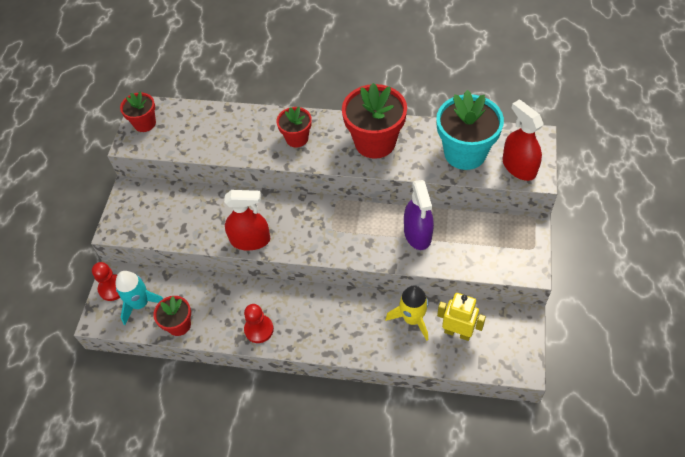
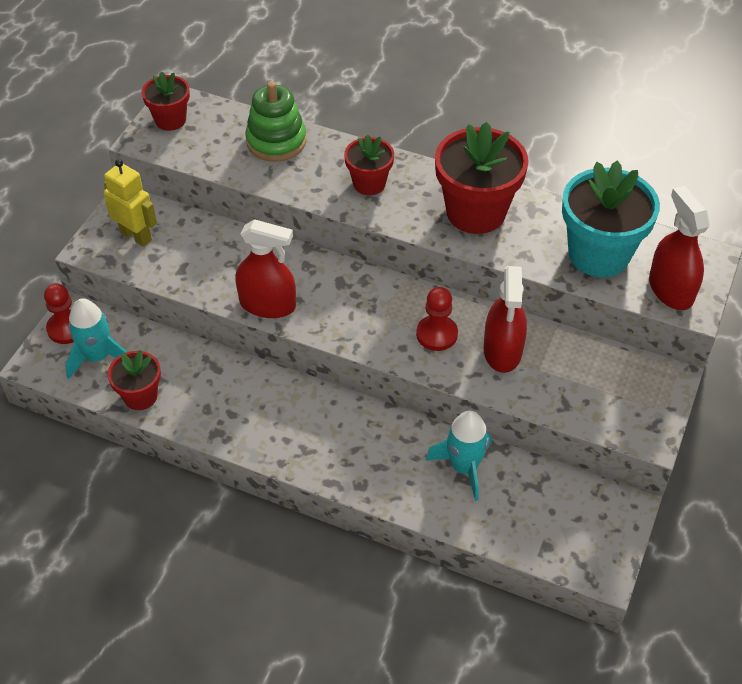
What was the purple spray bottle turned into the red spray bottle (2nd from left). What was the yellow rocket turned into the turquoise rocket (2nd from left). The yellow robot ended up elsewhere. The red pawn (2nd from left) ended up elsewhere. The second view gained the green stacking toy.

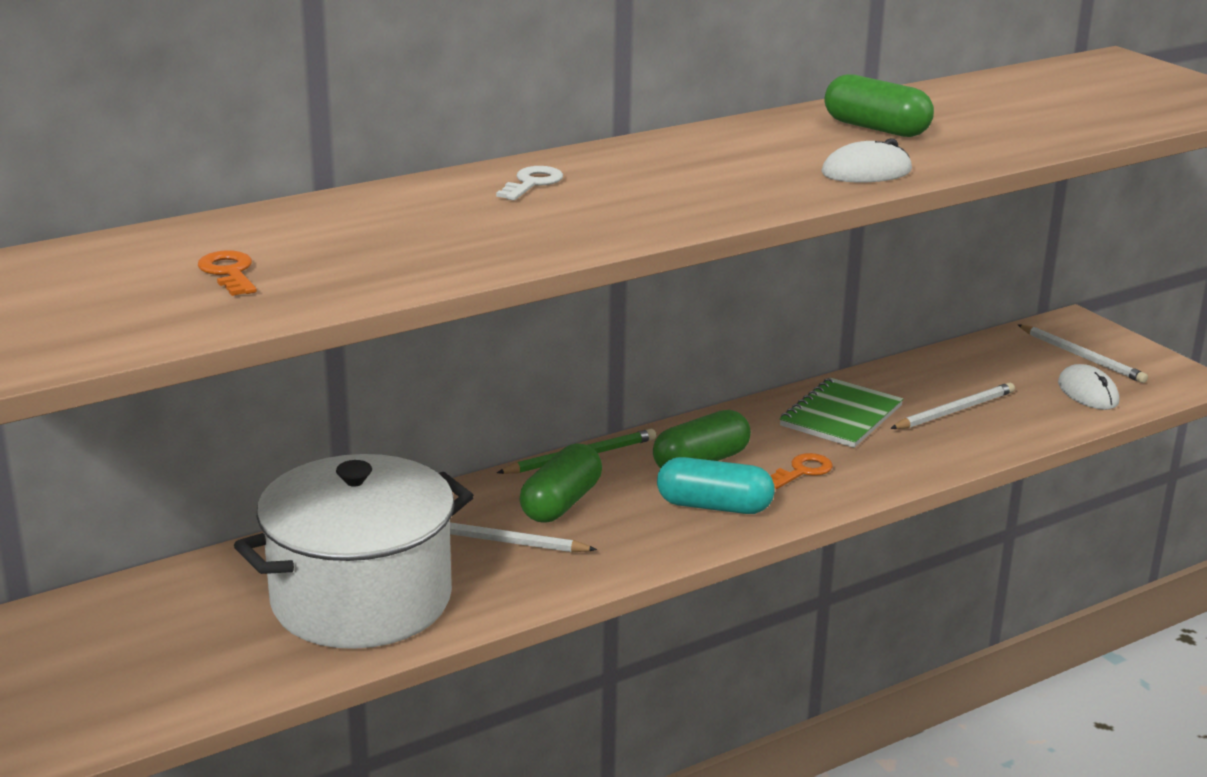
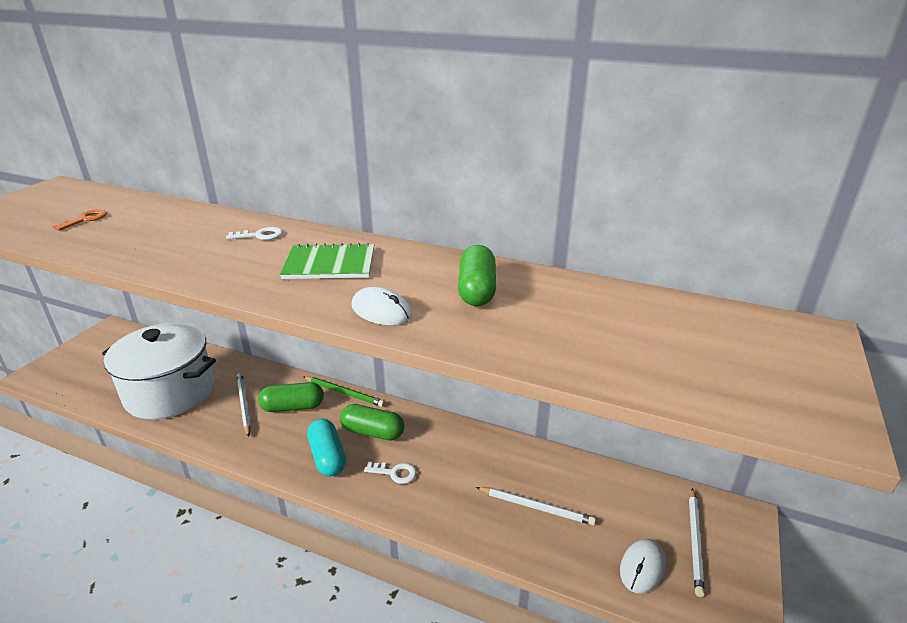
The green notebook ended up elsewhere. What was the orange key (2nd from left) turned into the white key (2nd from left).

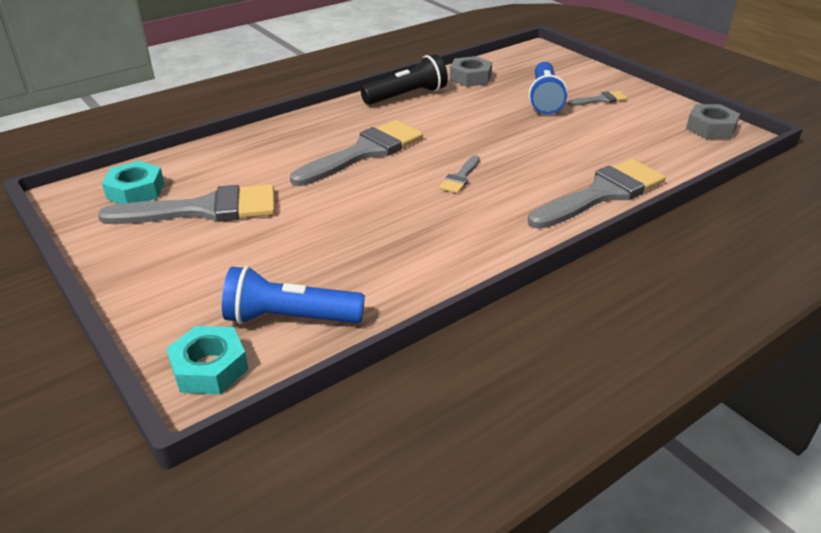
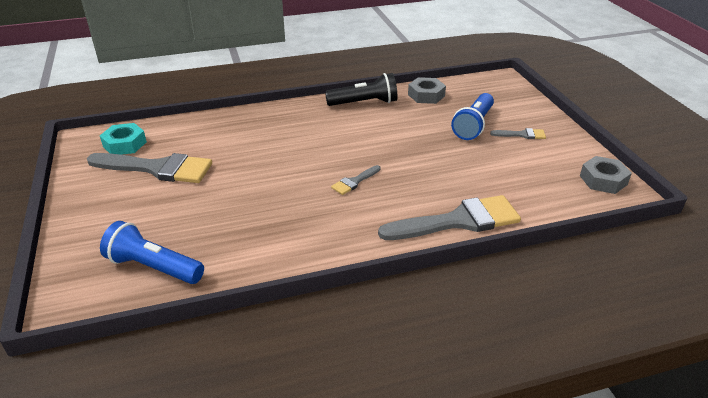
The second view lost the grey brush (2nd from left). The second view lost the turquoise nut (2nd from left).

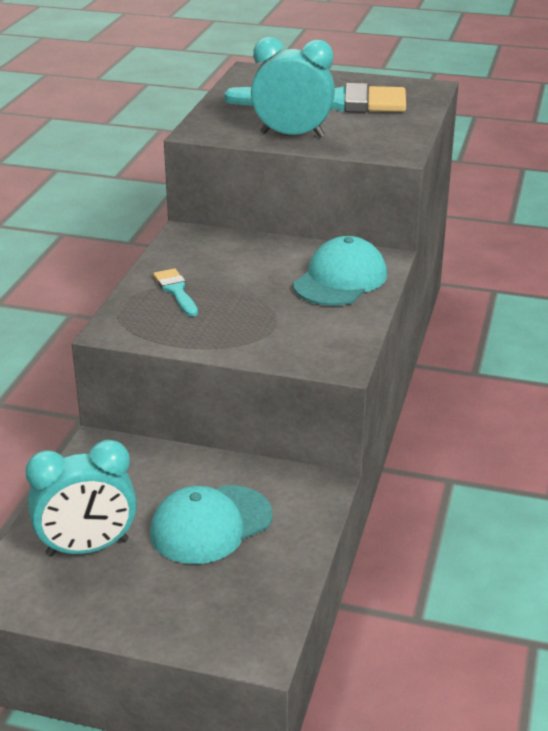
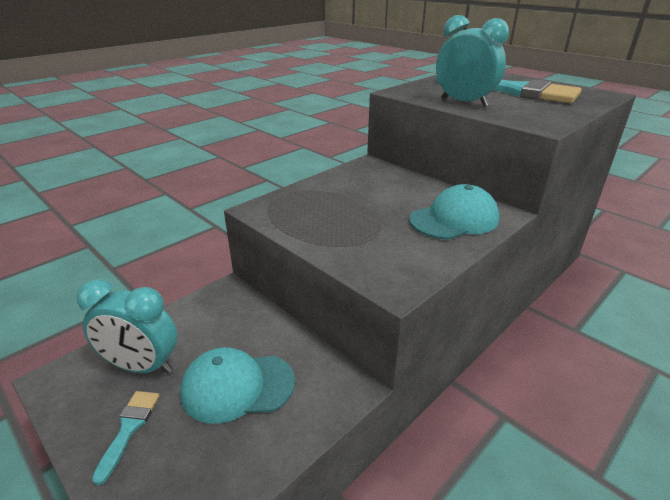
The turquoise brush (1st from left) ended up elsewhere.

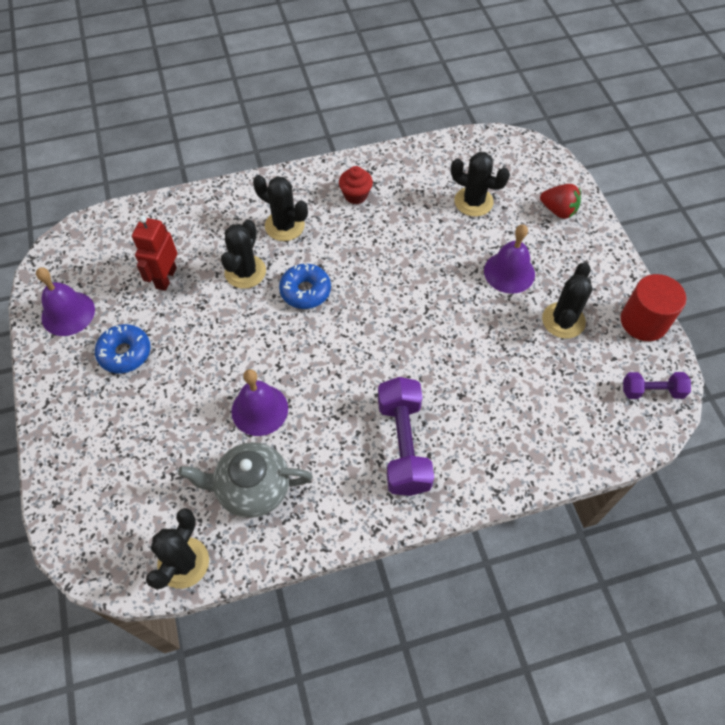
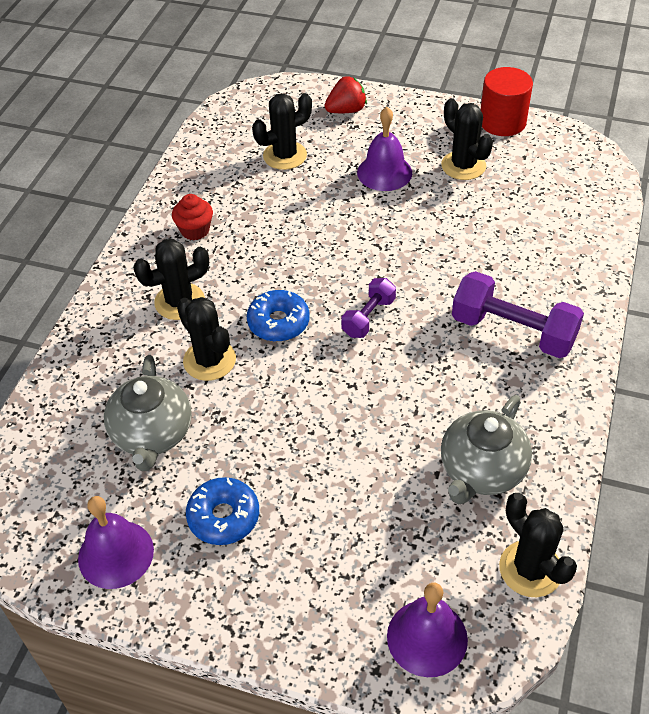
Where the red robot stood, the grey teapot (1st from left) came to stand. The purple bell (2nd from left in the first image) ended up elsewhere. The purple dumbbell (2nd from left in the first image) ended up elsewhere.

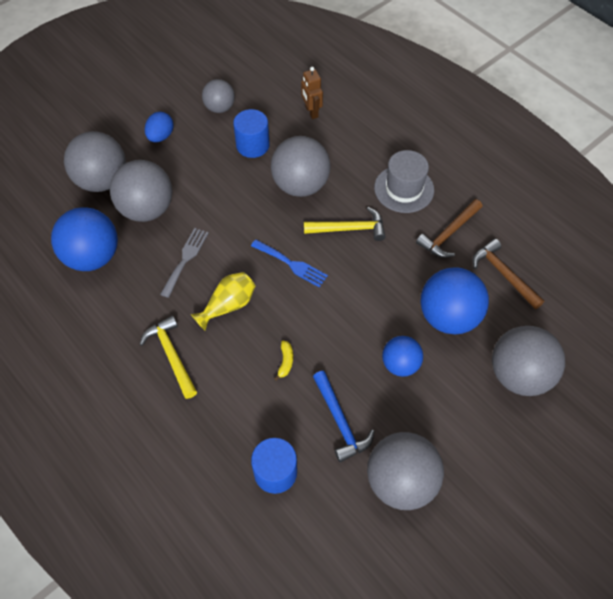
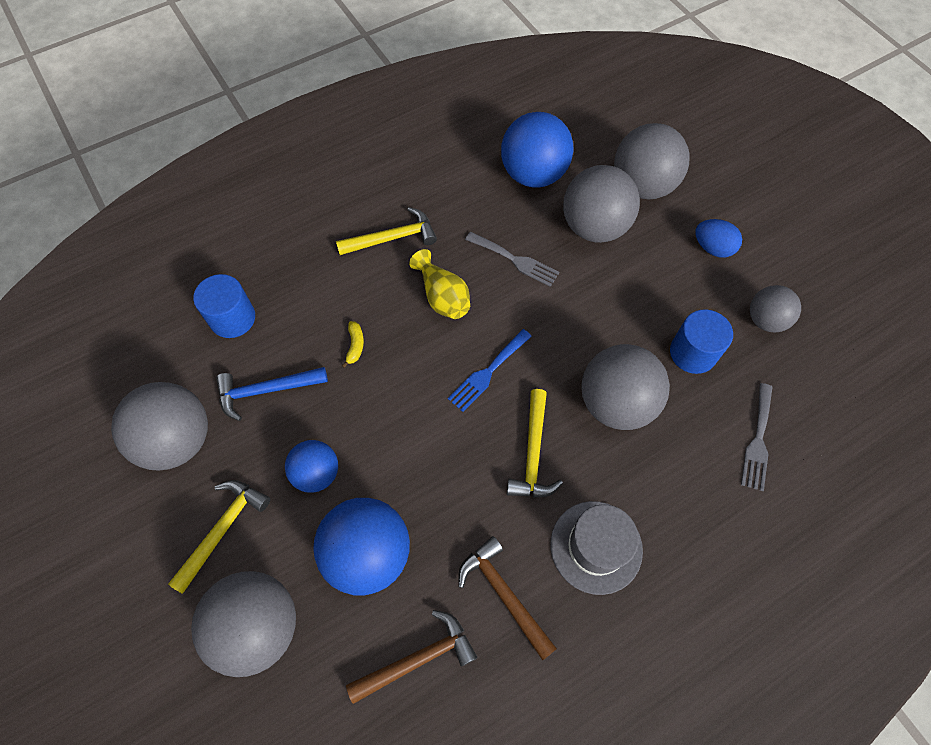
Where the brown robot stood, the grey fork (2nd from left) came to stand. The yellow banana ended up facing another way, 105 degrees counterclockwise from before. The second view gained the yellow hammer (1st from left).

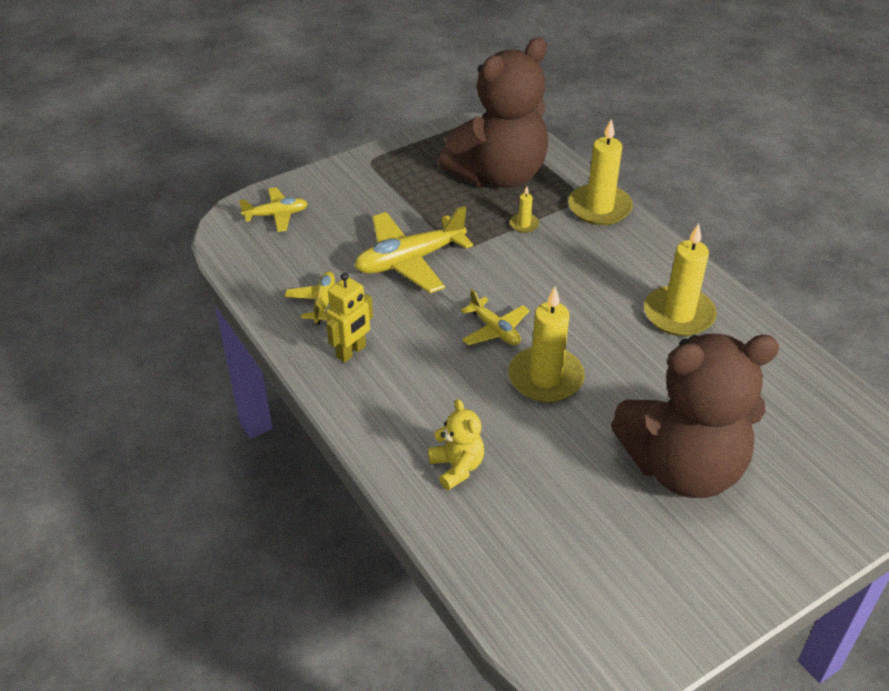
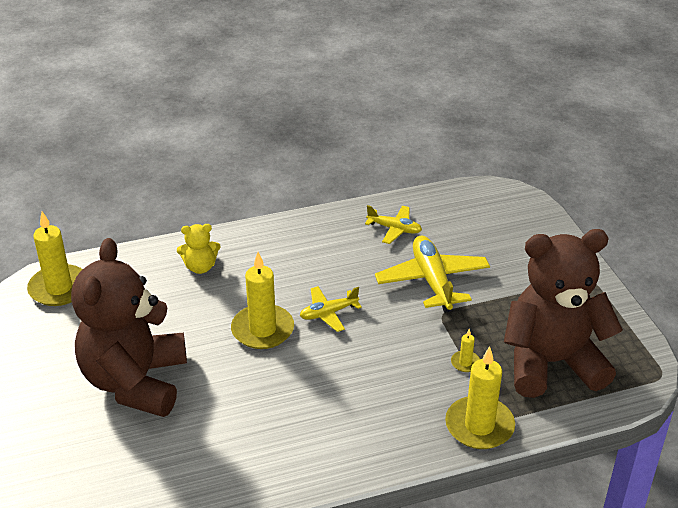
The brown teddy bear (1st from left in the first image) ended up facing another way, 105 degrees clockwise from before. The second view lost the yellow plane (1st from left). The yellow candle (4th from left in the first image) ended up elsewhere. The second view lost the yellow robot.

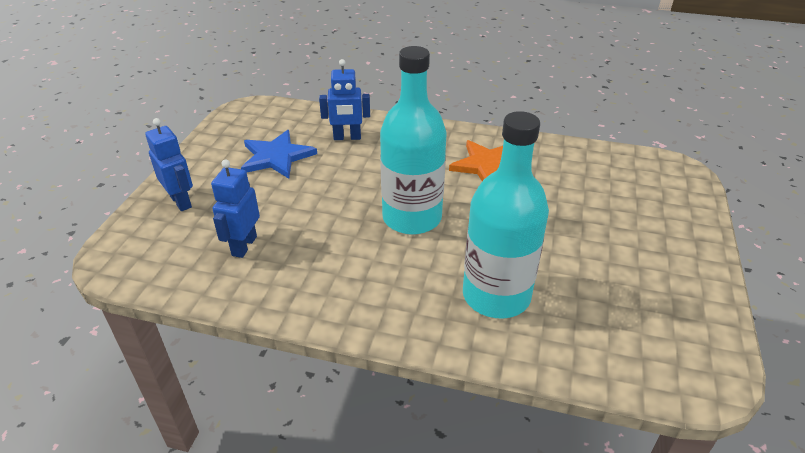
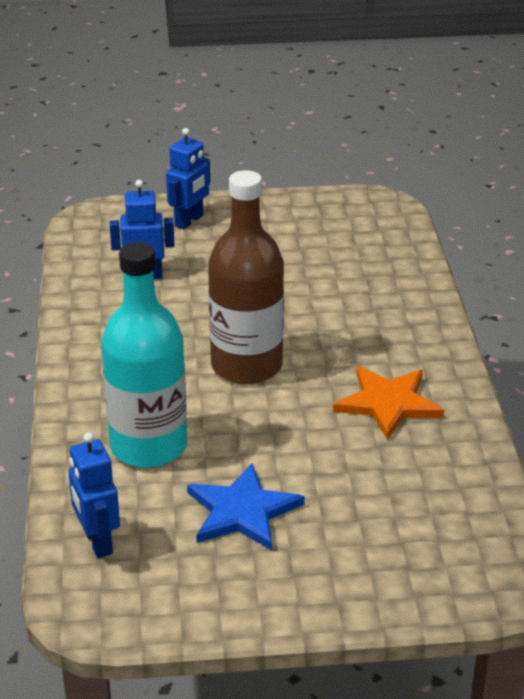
What was the turquoise bottle (1st from left) turned into the brown bottle. The blue robot (3rd from left in the first image) ended up elsewhere. The blue star ended up elsewhere.

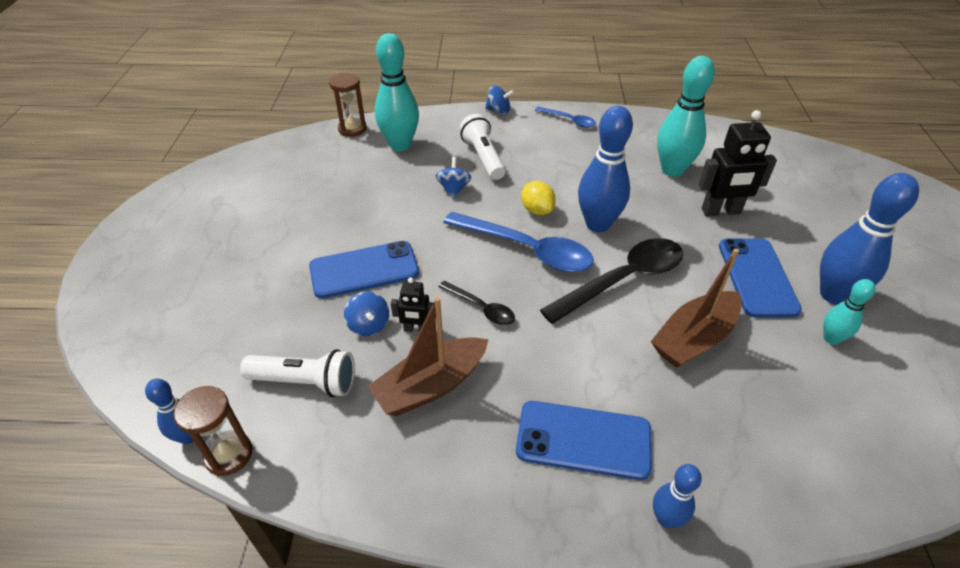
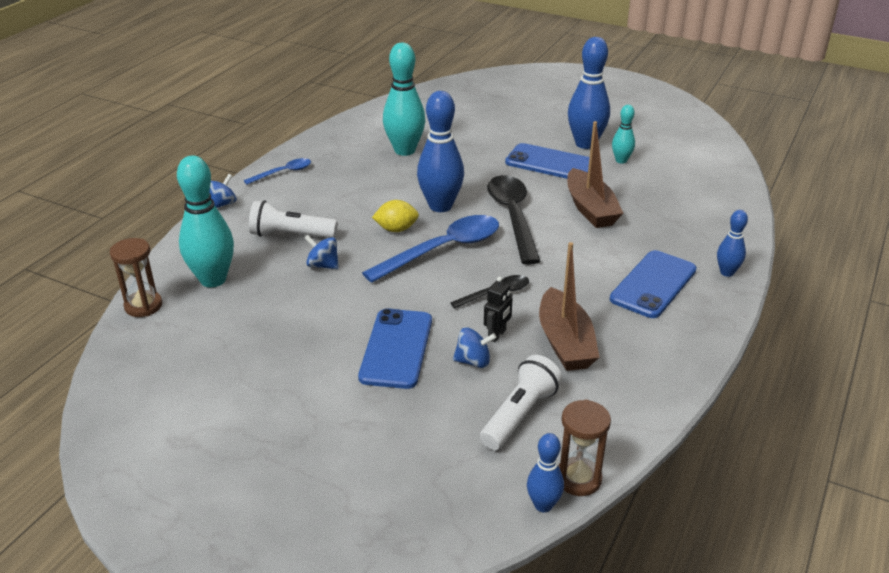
The second view lost the black robot (2nd from left).

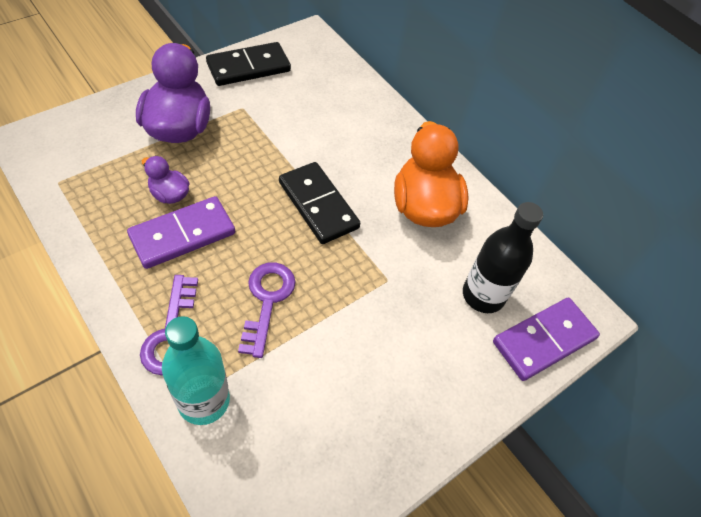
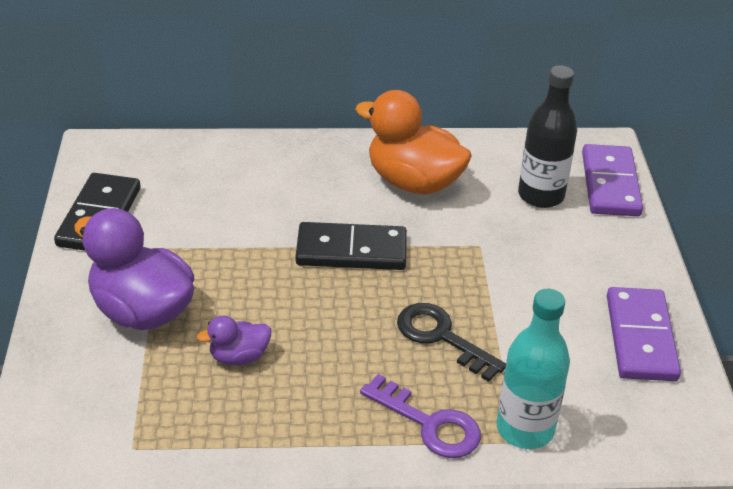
The purple domino (1st from left in the first image) ended up elsewhere. What was the purple key (2nd from left) turned into the black key.

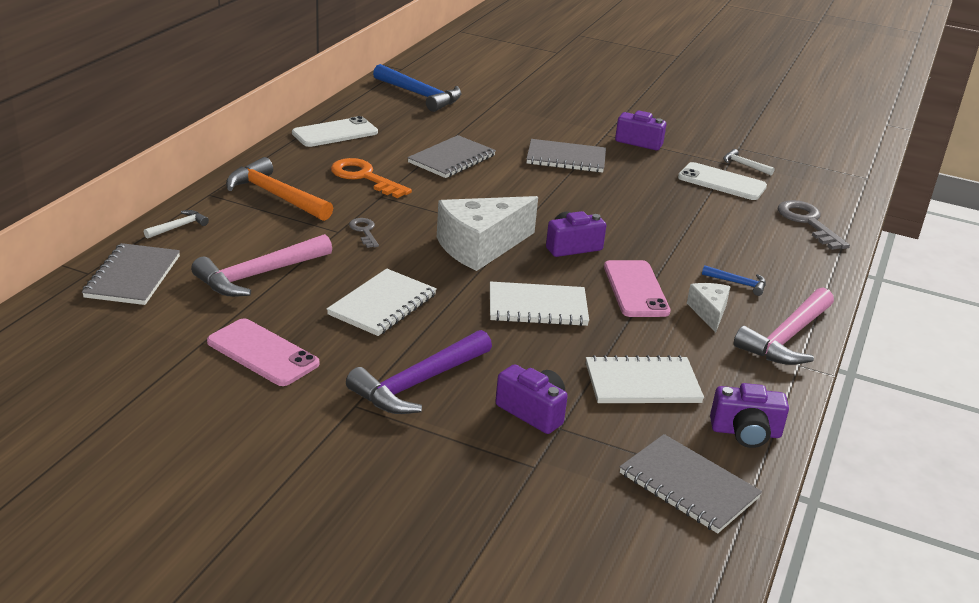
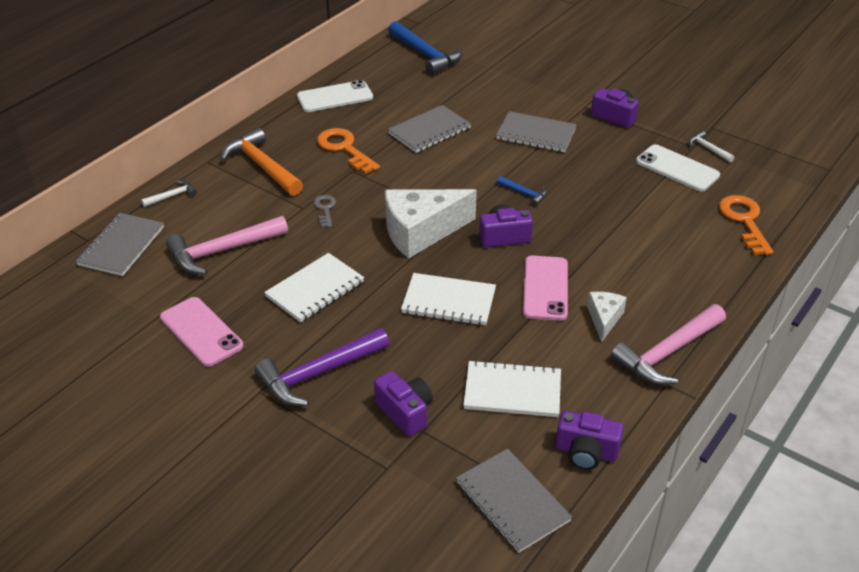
What was the grey key (2nd from left) turned into the orange key (2nd from left). The blue hammer (2nd from left) ended up elsewhere.

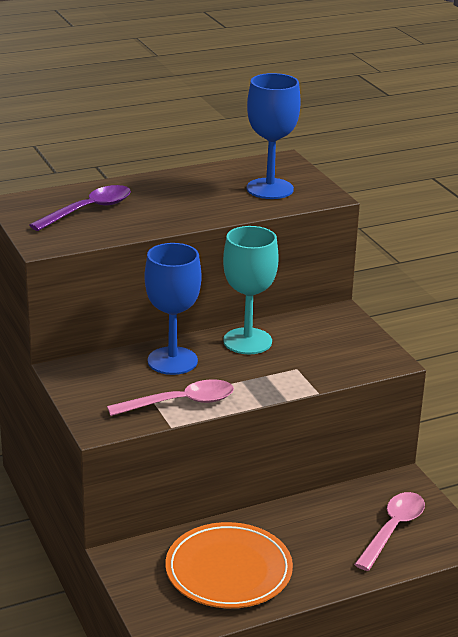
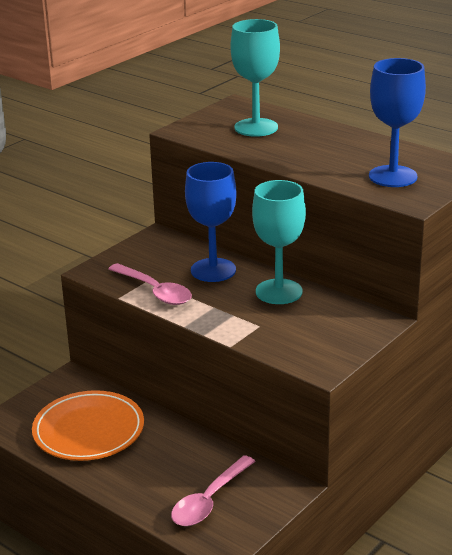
Where the purple spoon stood, the turquoise goblet (1st from left) came to stand. The pink spoon (2nd from left) ended up facing another way, 120 degrees clockwise from before.

